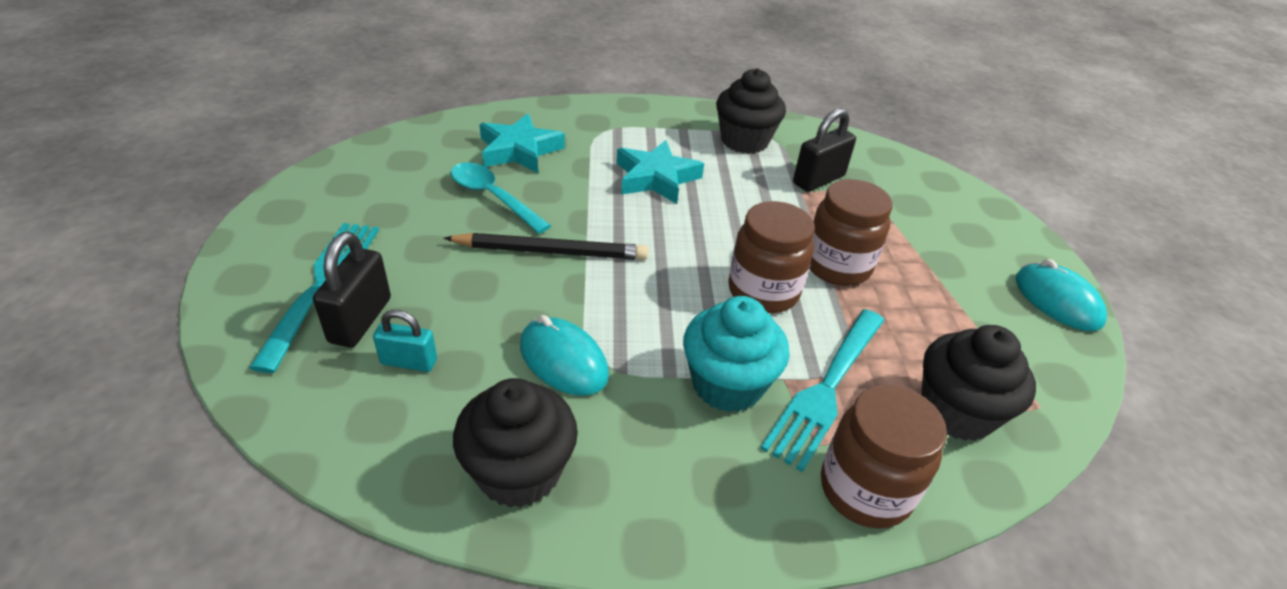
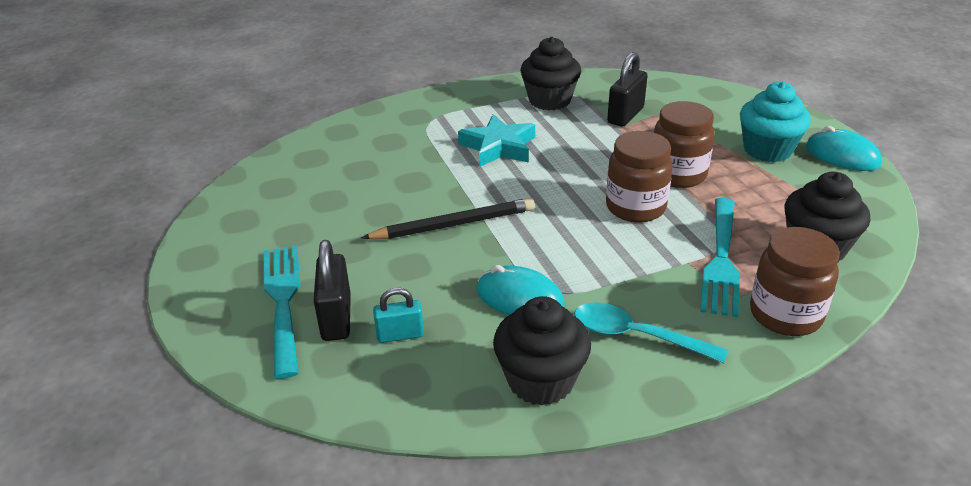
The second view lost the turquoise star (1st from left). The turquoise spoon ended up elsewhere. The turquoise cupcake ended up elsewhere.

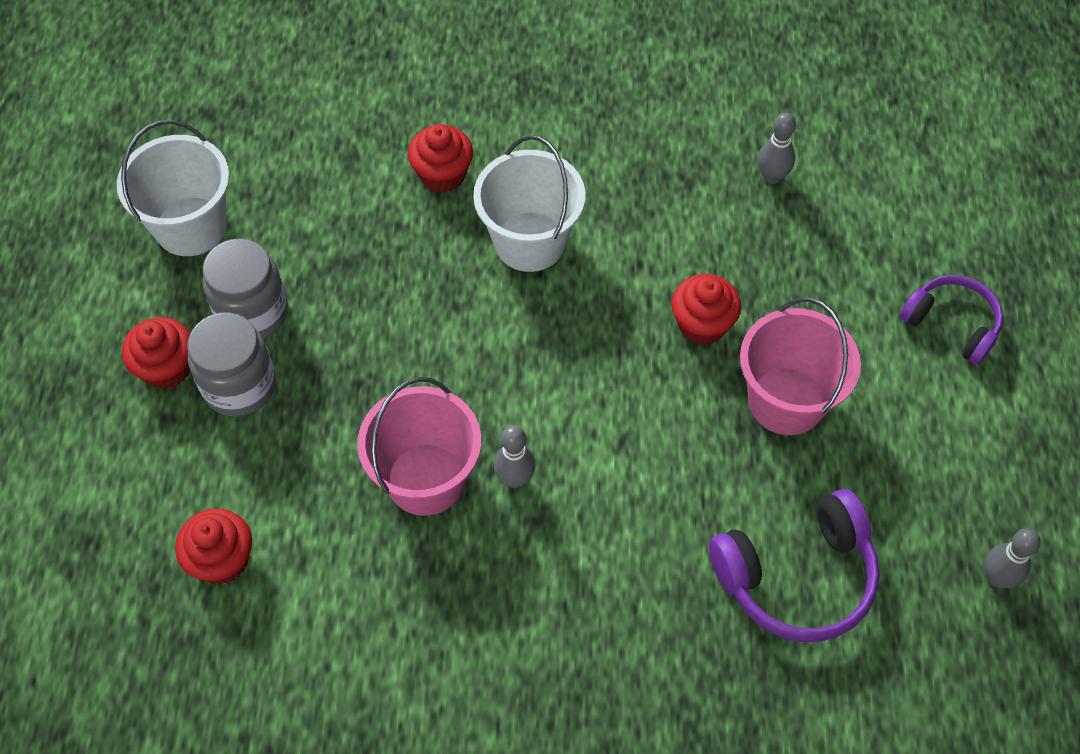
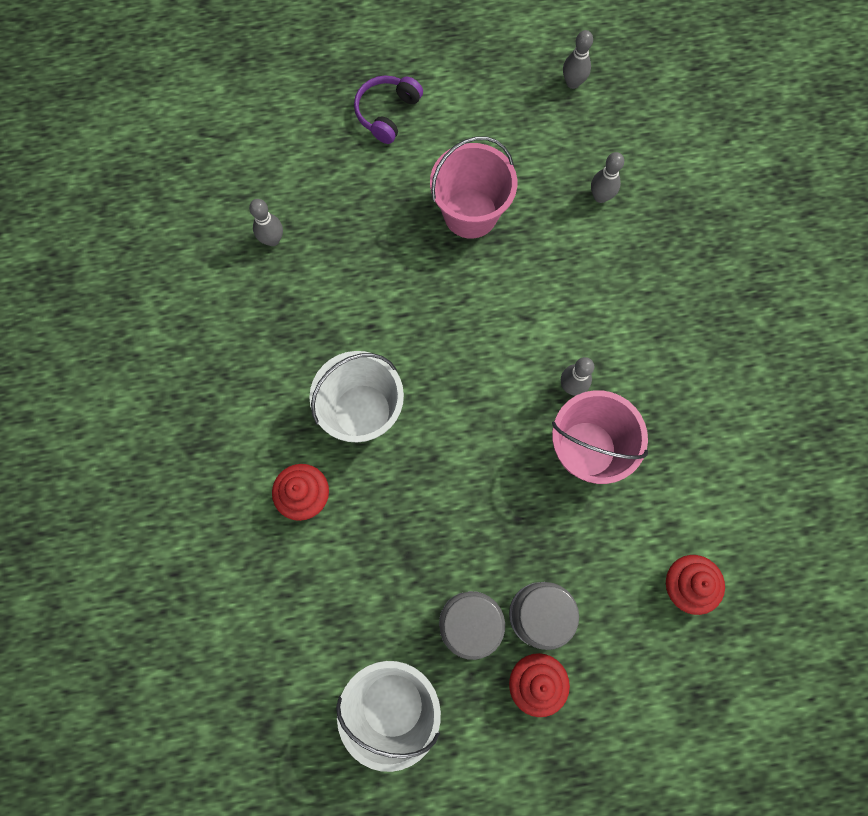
The second view lost the red cupcake (4th from left). Where the purple headphones (1st from left) stood, the grey bowling pin (4th from left) came to stand.

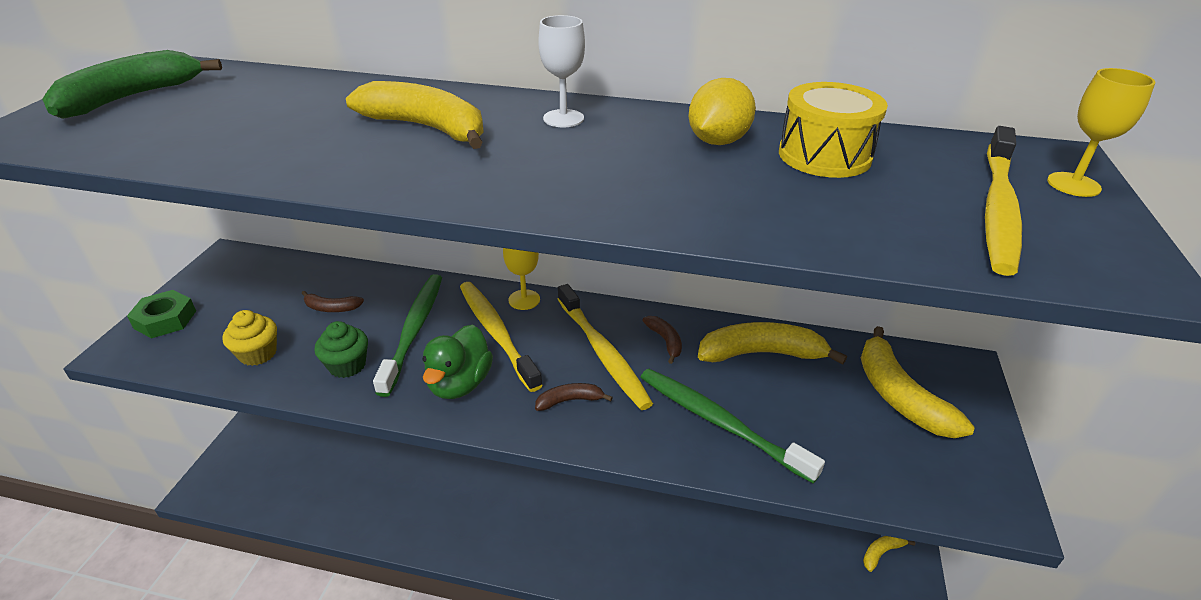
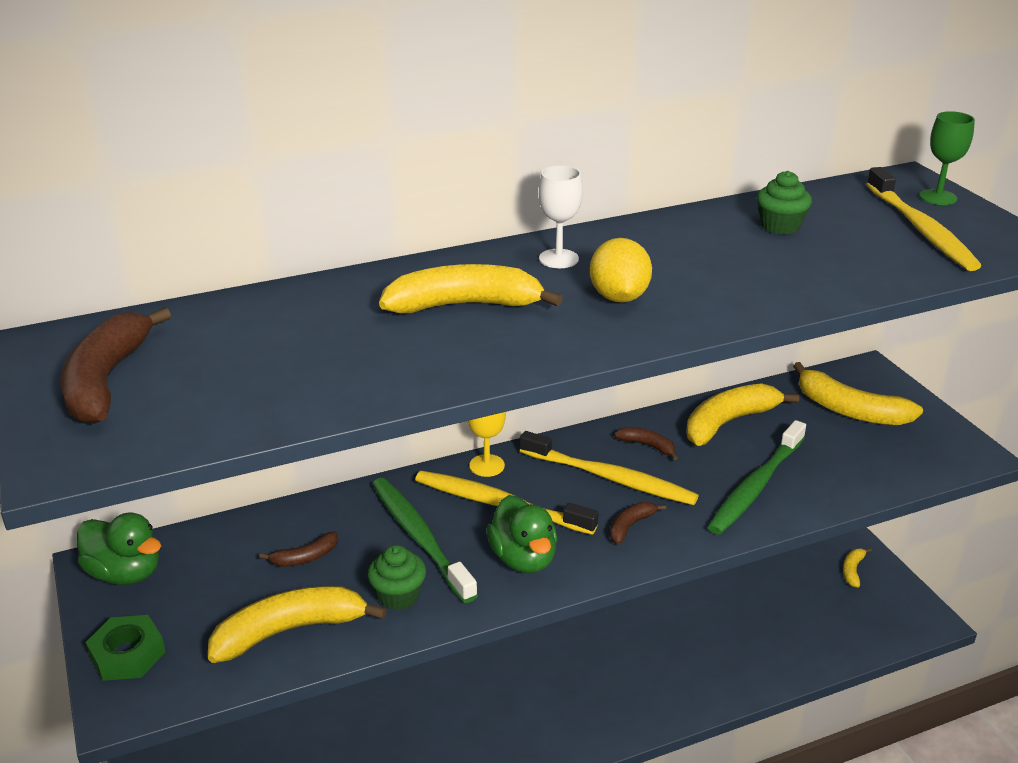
What was the green banana turned into the brown banana (1st from left). What was the yellow goblet (2nd from left) turned into the green goblet. The yellow lemon ended up elsewhere. Where the yellow drum stood, the green cupcake (2nd from left) came to stand. Where the yellow cupcake stood, the yellow banana (1st from left) came to stand. The green toothbrush (2nd from left) ended up facing another way, 60 degrees counterclockwise from before. The second view gained the green duck (1st from left).

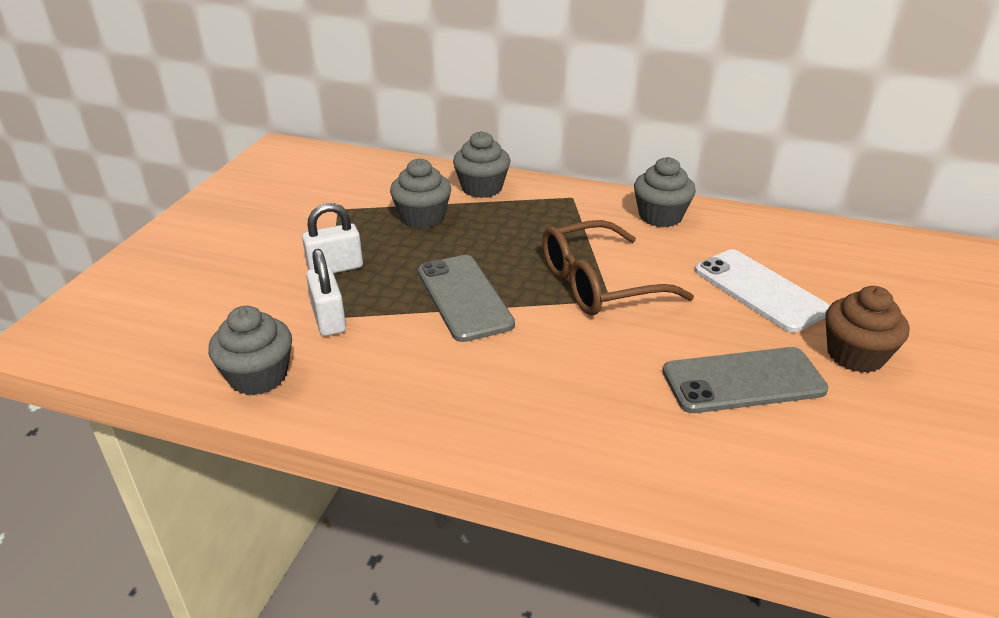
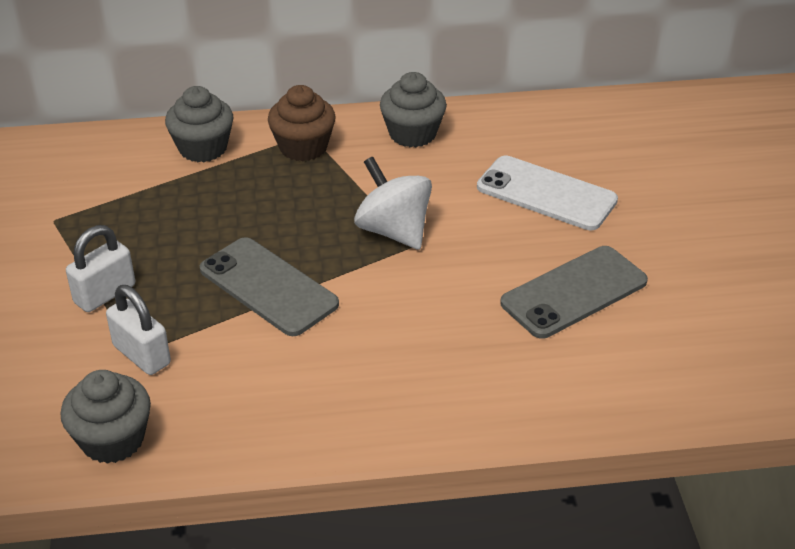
The second view lost the grey cupcake (2nd from left). Where the brown glasses stood, the white spinning top came to stand. The brown cupcake ended up elsewhere.

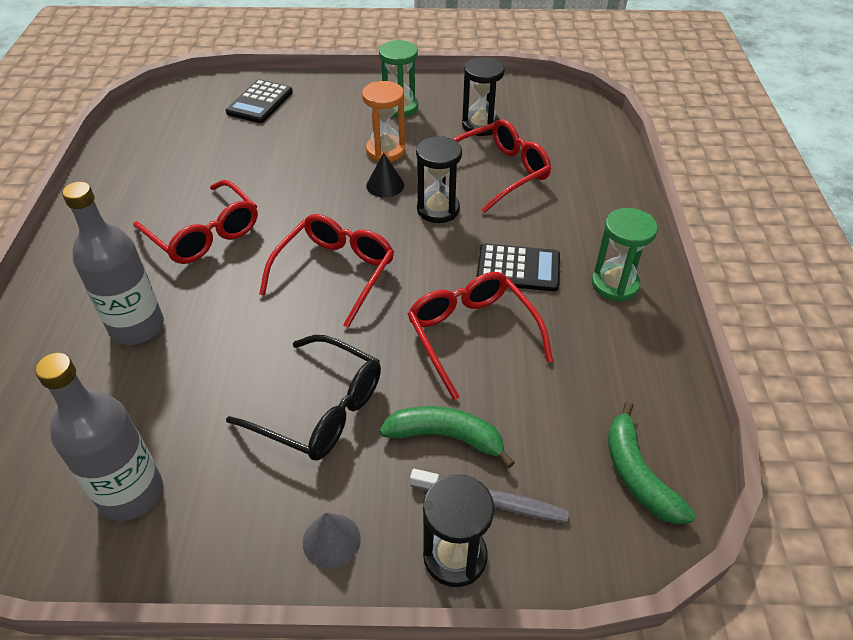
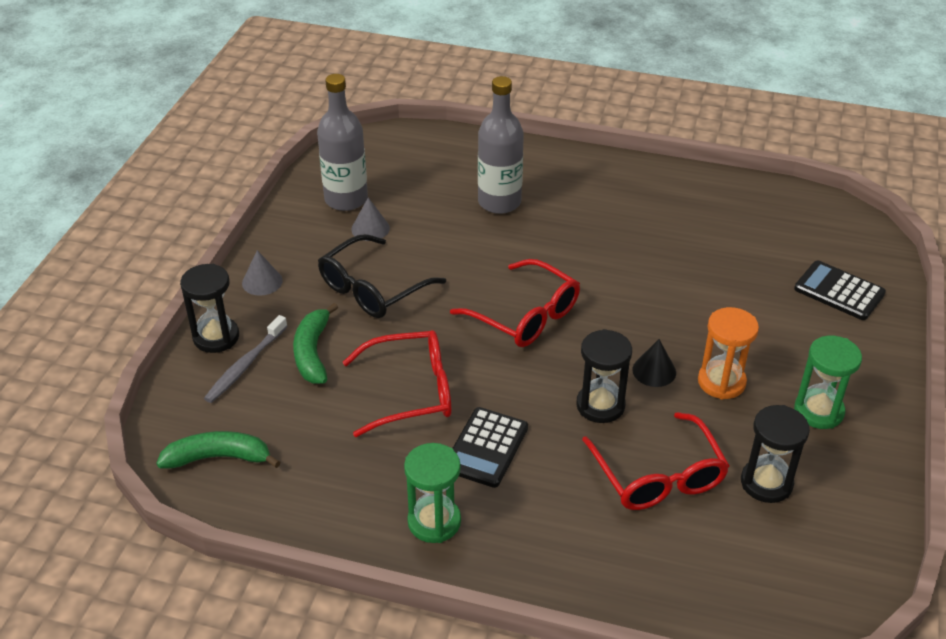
The second view lost the red glasses (1st from left). The green banana (1st from left in the first image) ended up facing another way, 150 degrees clockwise from before. The second view gained the grey cone (2nd from left).

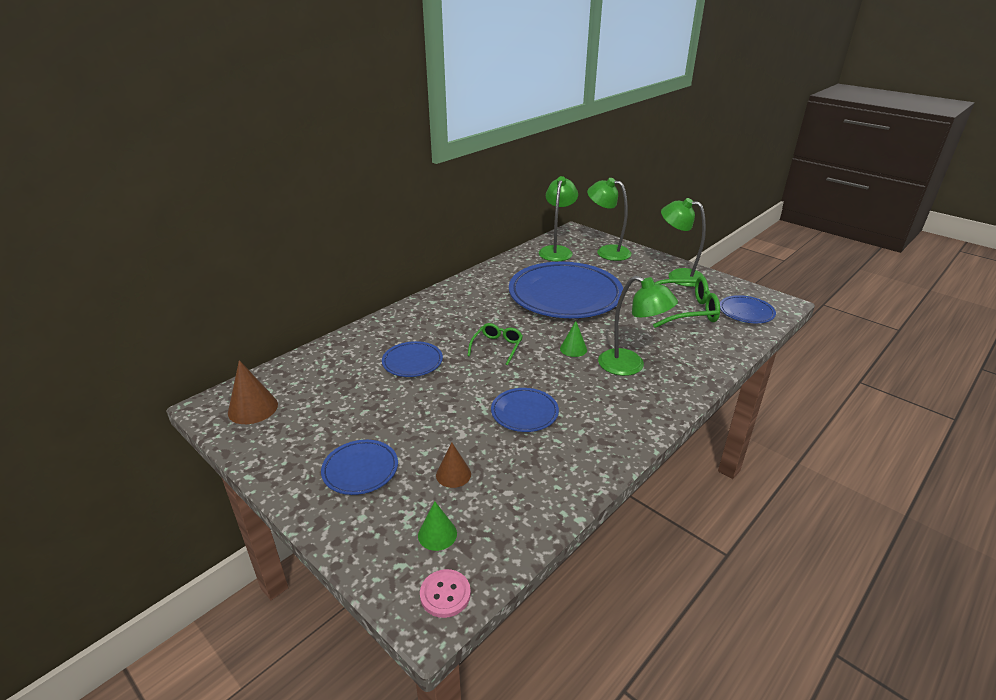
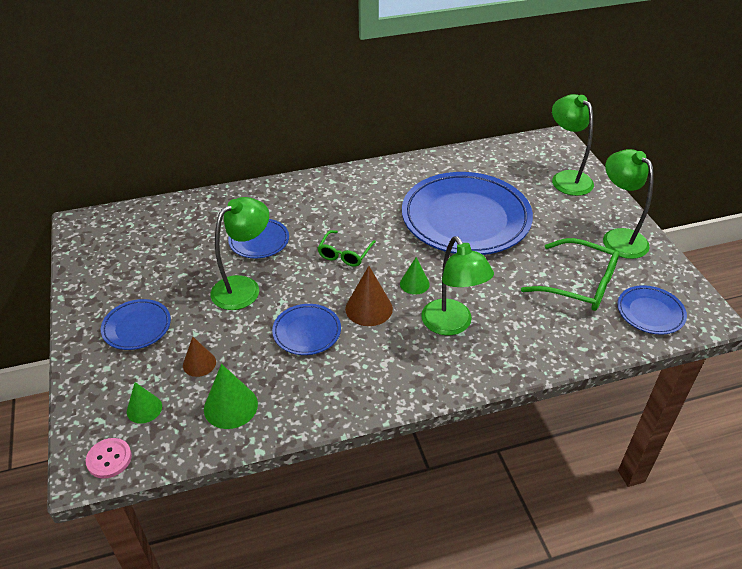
The green lamp (1st from left) ended up elsewhere. The green glasses (1st from left) ended up facing another way, 150 degrees clockwise from before. The brown cone (1st from left in the first image) ended up elsewhere. The second view gained the green cone (2nd from left).

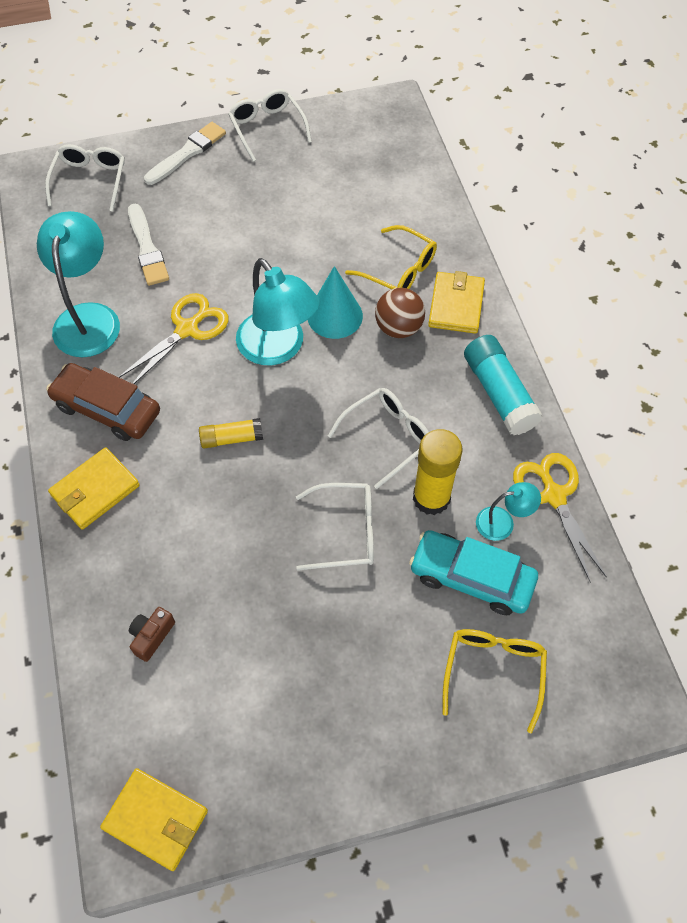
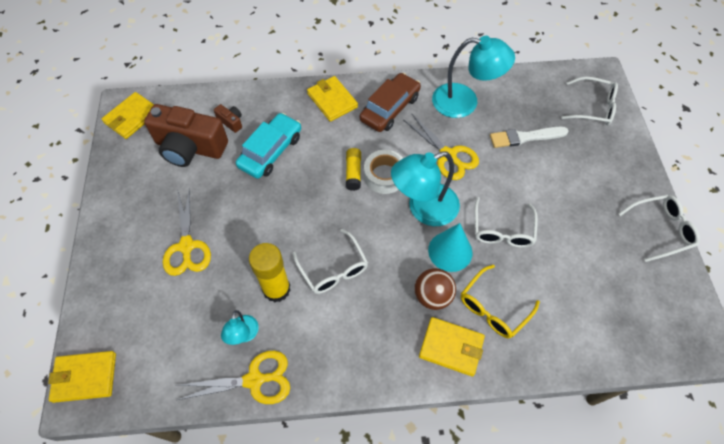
The second view lost the white brush (2nd from left). The second view lost the turquoise glue stick. The white glasses (3rd from left in the first image) ended up elsewhere. The turquoise car ended up elsewhere. The second view lost the yellow glasses (2nd from left). The second view gained the brown camera (1st from left). The second view gained the white tape. The second view gained the yellow scissors (1st from left). The second view gained the yellow wallet (1st from left).

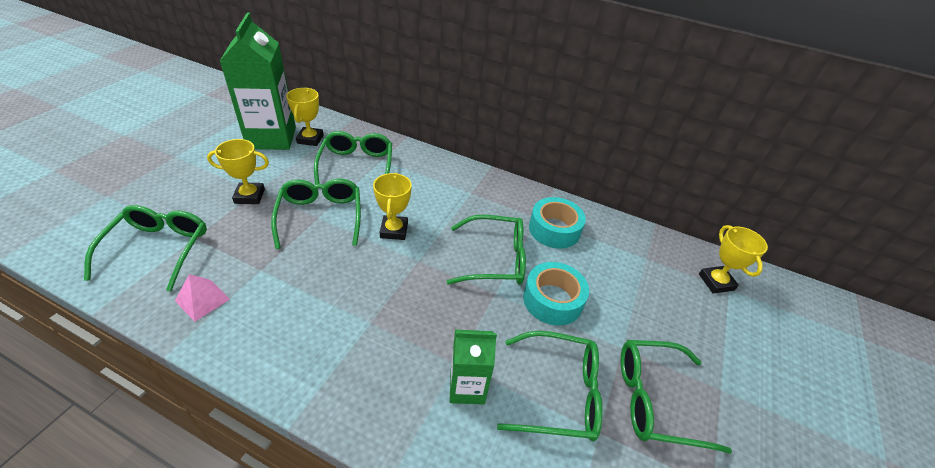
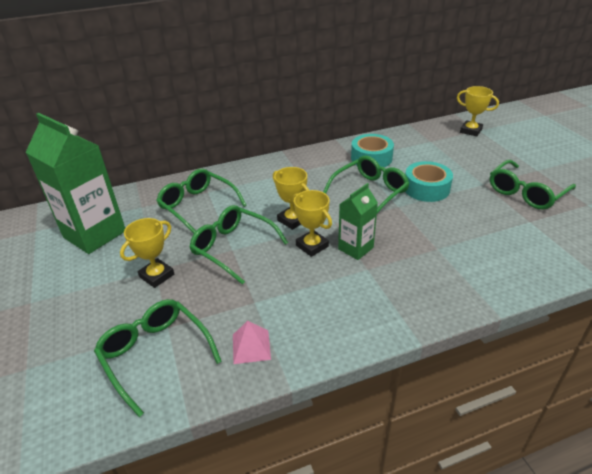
The yellow trophy (2nd from left in the first image) ended up elsewhere. The green carton (2nd from left) ended up elsewhere. The second view lost the green glasses (5th from left).

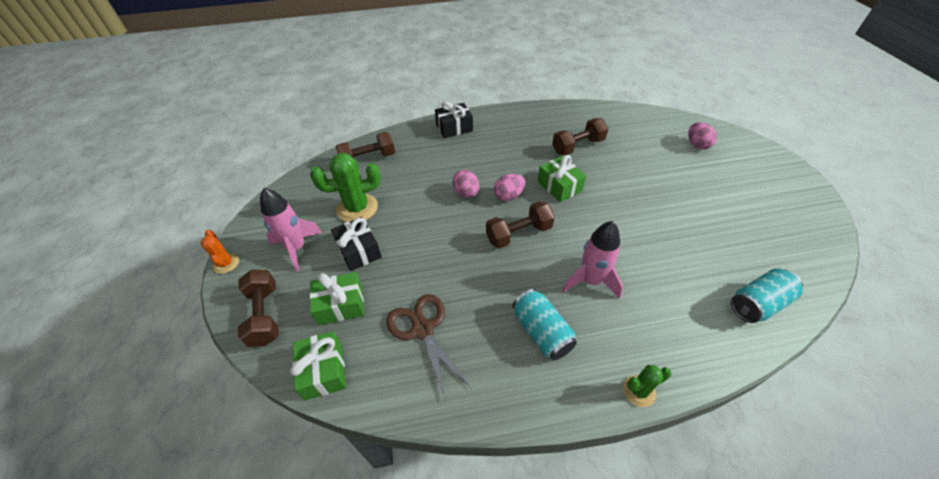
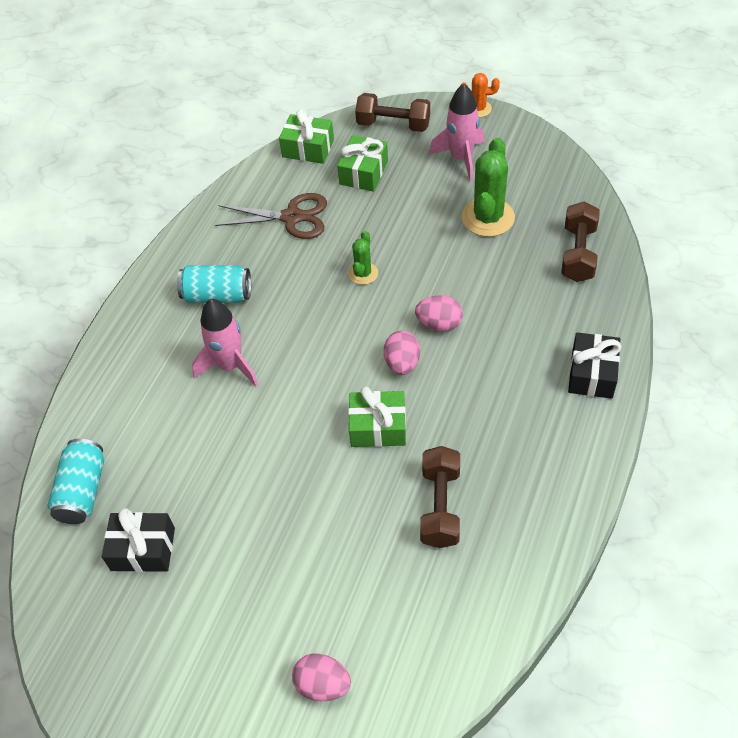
The second view lost the brown dumbbell (3rd from left). The black gift (1st from left) ended up elsewhere. The green cactus (2nd from left in the first image) ended up elsewhere.

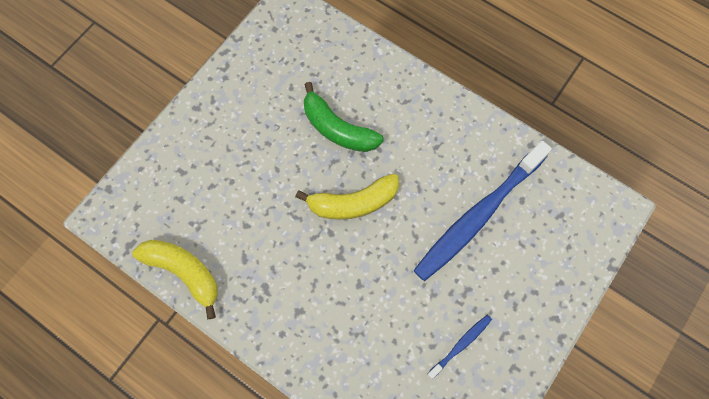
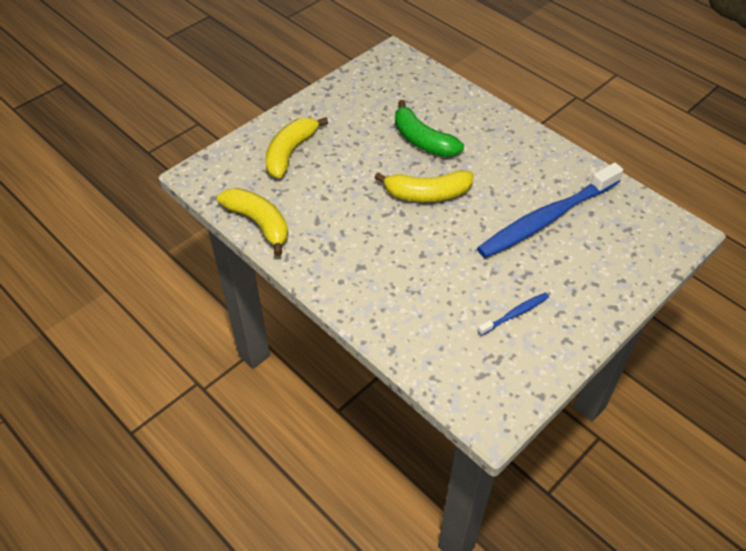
The second view gained the yellow banana (2nd from left).

